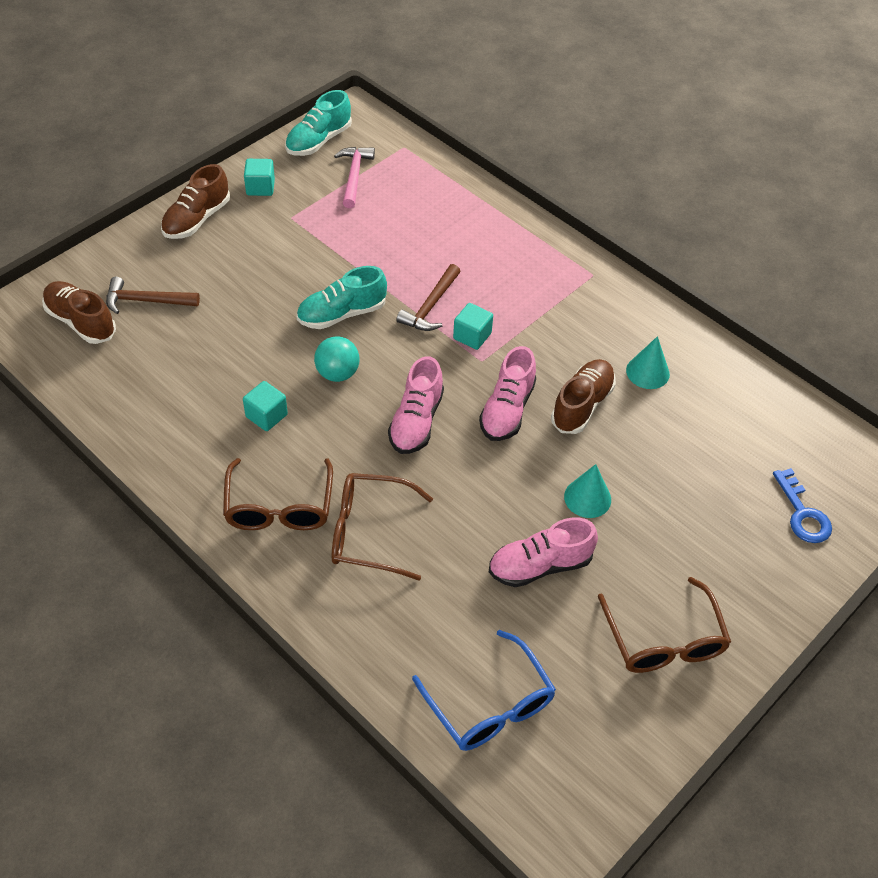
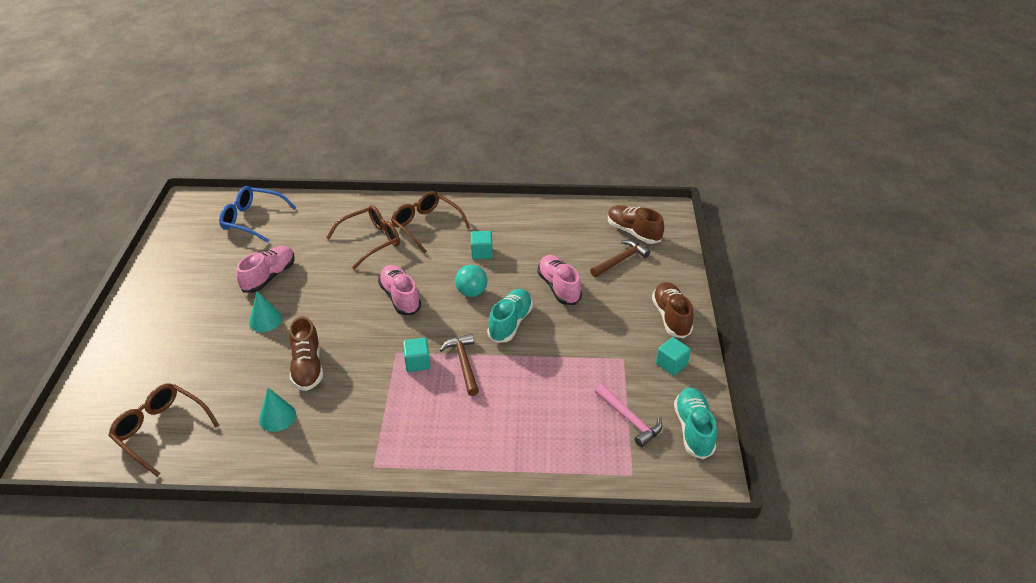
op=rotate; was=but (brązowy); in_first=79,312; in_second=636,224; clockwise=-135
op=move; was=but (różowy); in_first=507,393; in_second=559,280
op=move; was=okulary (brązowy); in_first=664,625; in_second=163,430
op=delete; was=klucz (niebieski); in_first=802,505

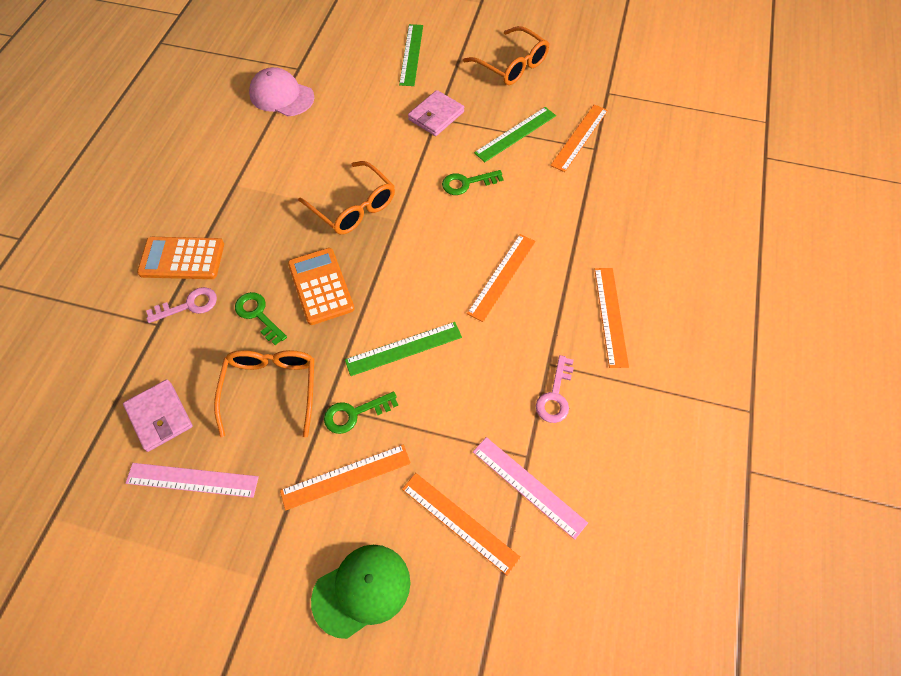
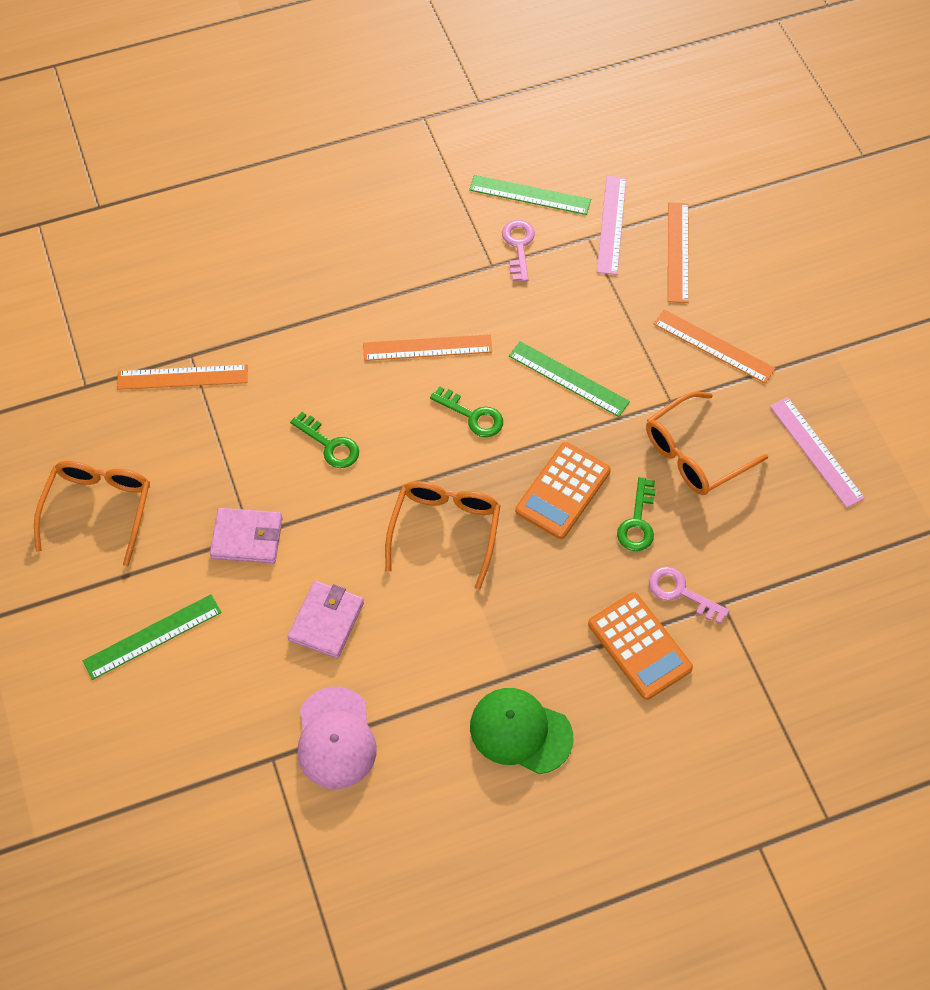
op=move; was=portfel (różowy); in_first=158,415; in_second=326,619
op=move; was=czapka (zielony); in_first=360,592; in_second=521,731
op=move; was=klucz (zielony); in_first=361,413; in_second=466,411
op=move; was=linijka (zielony); in_first=515,134; in_second=530,195
op=rotate; was=klucz (różowy); in_first=555,389; in_second=518,251; clockwise=-75
op=delete; was=linijka (pomarańczowy); in_first=612,318

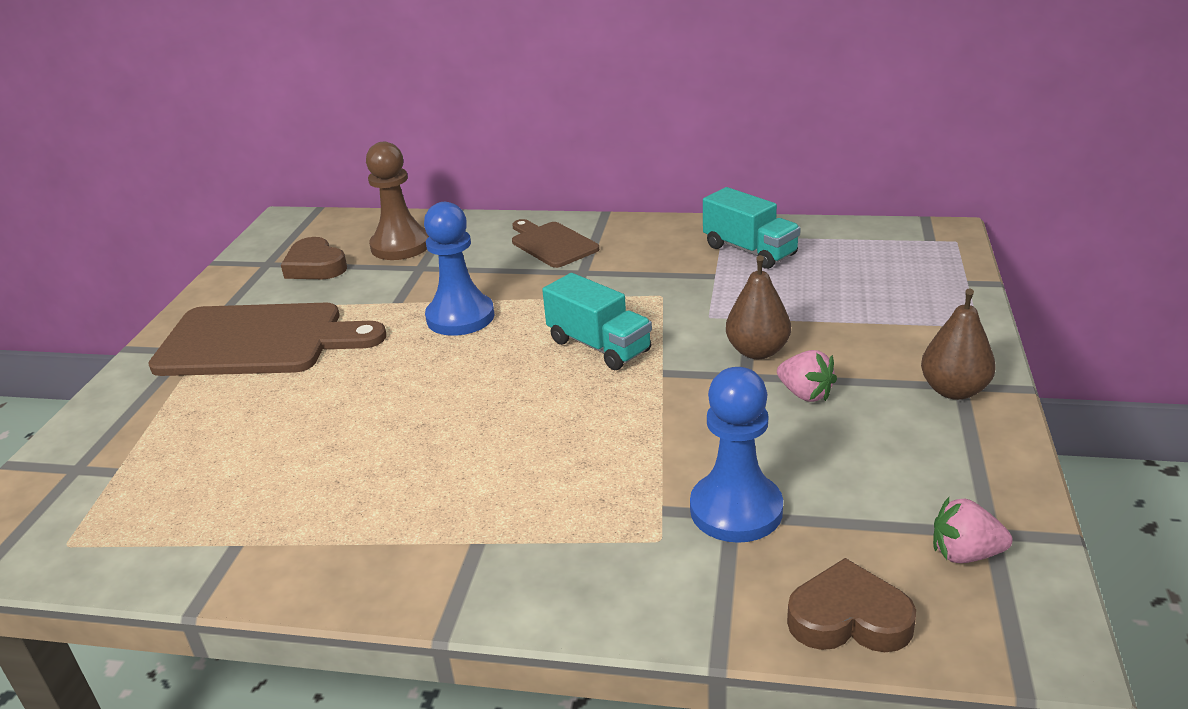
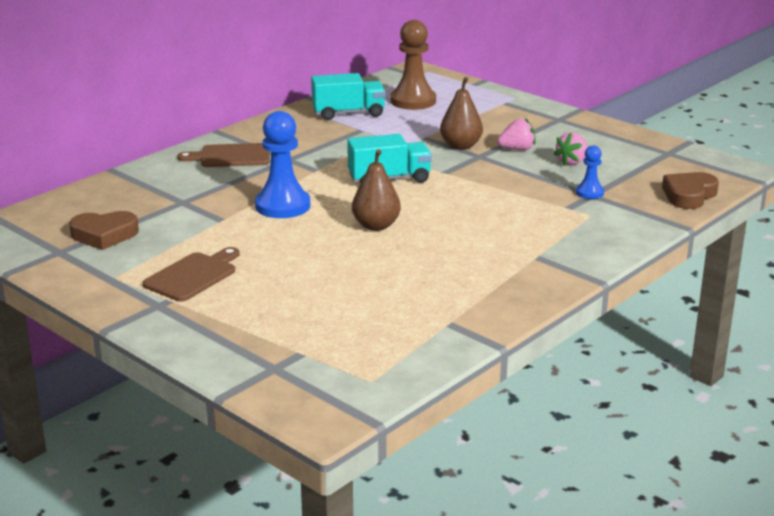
op=resize; was=deska do krojenia (brązowy); in_first=267,339; in_second=191,274; ratio=0.56
op=move; was=pionek (brązowy); in_first=397,201; in_second=413,65
op=resize; was=pionek (niebieski); in_first=736,455; in_second=590,172; ratio=0.52
op=move; was=gruszka (brązowy); in_first=958,344; in_second=376,190
op=move; was=truskawka (różowy); in_first=972,530; in_second=571,149

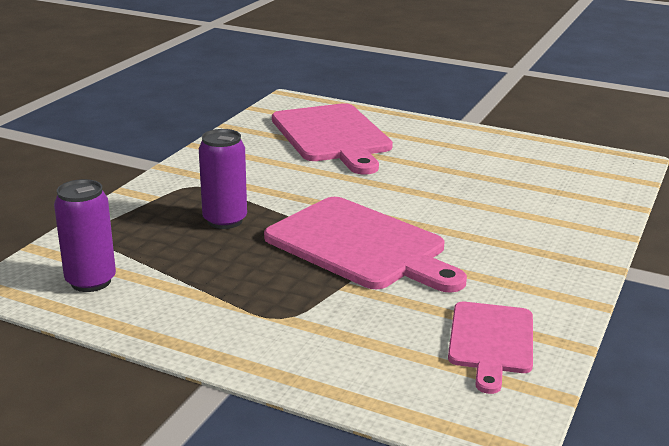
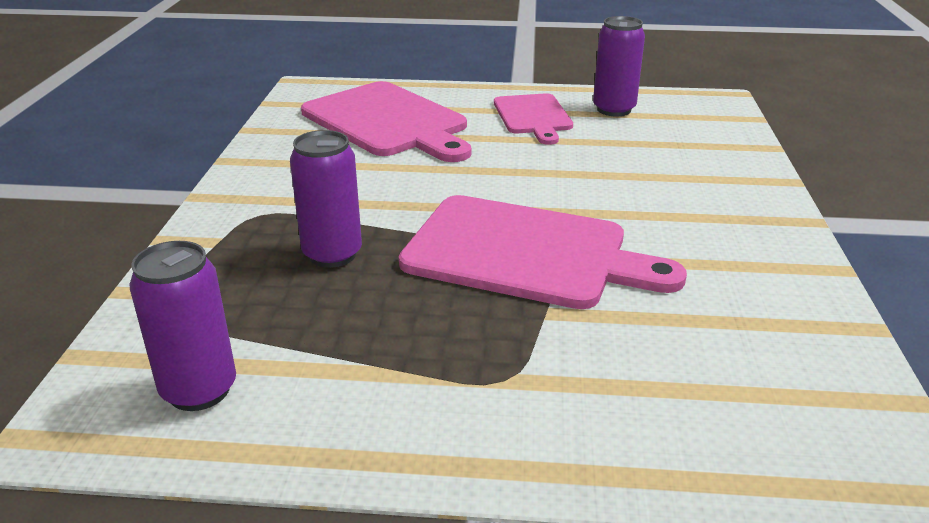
op=move; was=deska do krojenia (różowy); in_first=490,348; in_second=533,119
op=insert; now=puszka (fioletowy); in_second=619,66

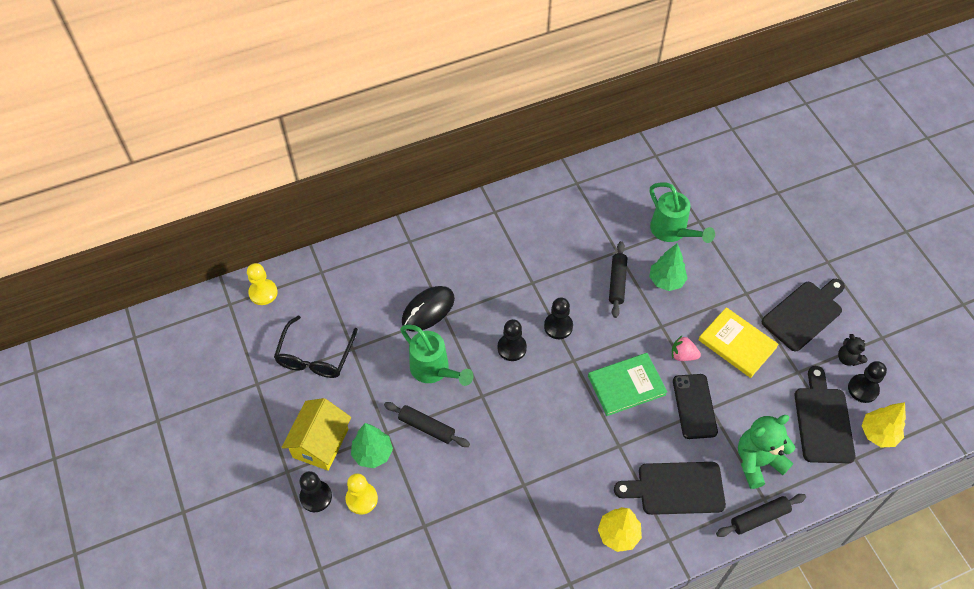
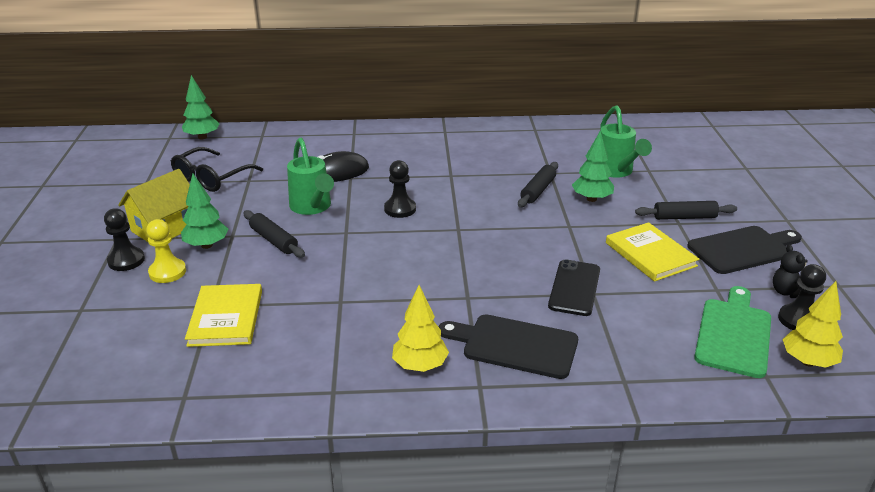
op=replace; was=pionek (żółty); now=drzewko (zielony); in_first=262,284; in_second=201,107
op=delete; was=pionek (czarny); in_first=558,318
op=delete; was=książka (zielony); in_first=627,384
op=delete; was=truskawka (różowy); in_first=686,348
op=move; was=wałek do ciasta (czarny); in_first=761,515; in_second=686,210
op=delete; was=miś (zielony); in_first=766,452
op=recolor; was=deska do krojenia (czarny); now=deska do krojenia (zielony); in_first=825,414; in_second=732,332
op=insert; now=książka (żółty); in_second=223,315

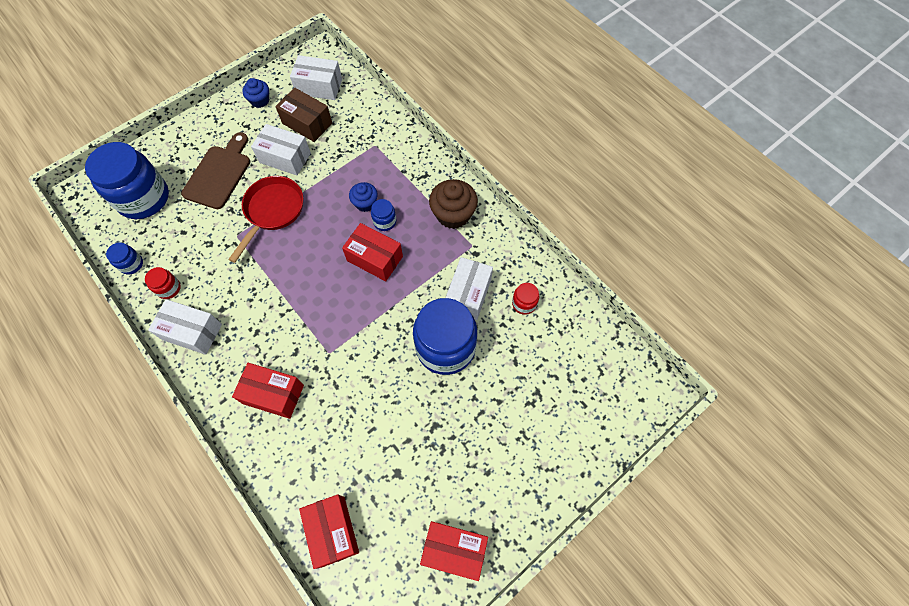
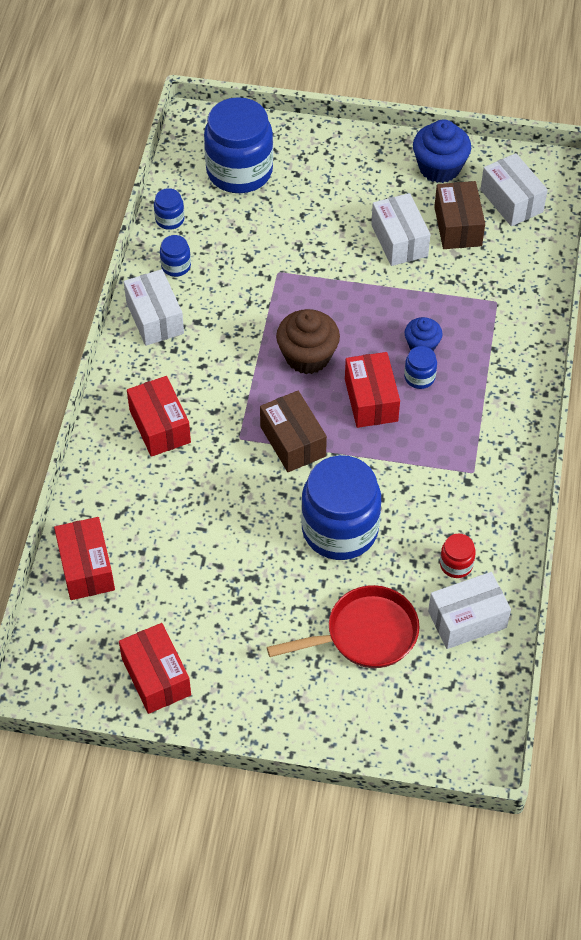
op=recolor; was=słoik (czerwony); now=słoik (niebieski); in_first=163,283; in_second=175,256
op=delete; was=deska do krojenia (brązowy); in_first=215,170
op=move; was=patelnia (czerwony); in_first=265,219; in_second=343,626
op=resize; was=muffinka (niebieski); in_first=255,93; in_second=442,151; ratio=1.65
op=rotate; was=pudełko (czerwony); in_first=329,531; in_second=84,558; clockwise=-45
op=move; was=muffinka (brązowy); in_first=453,204; in_second=308,341
op=move; was=pudełko (biały); in_first=469,288; in_second=469,610
op=insert; now=pudełko (brązowy); in_second=293,431

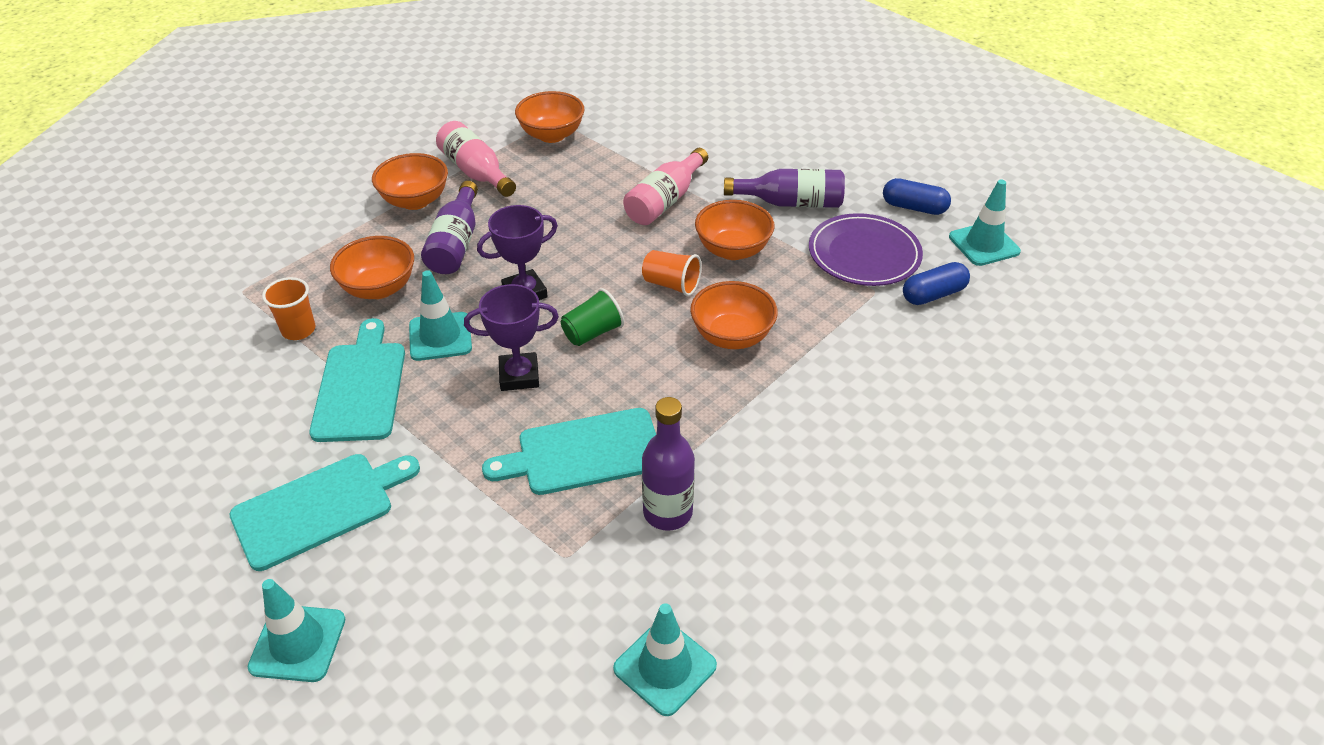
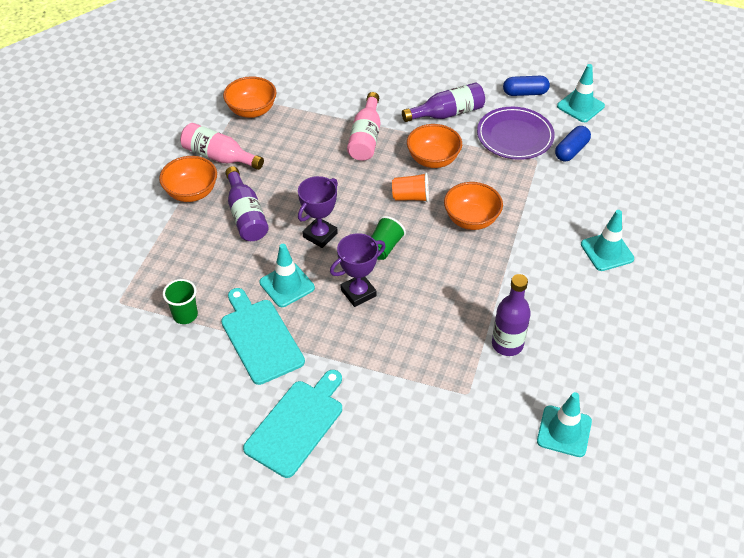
op=move; was=pachołek (turkusowy); in_first=297,630; in_second=607,240
op=recolor; was=szklanka (pomarańczowy); now=szklanka (zielony); in_first=288,308; in_second=180,301
op=delete; was=miska (pomarańczowy); in_first=372,267
op=delete; was=deska do krojenia (turkusowy); in_first=569,451

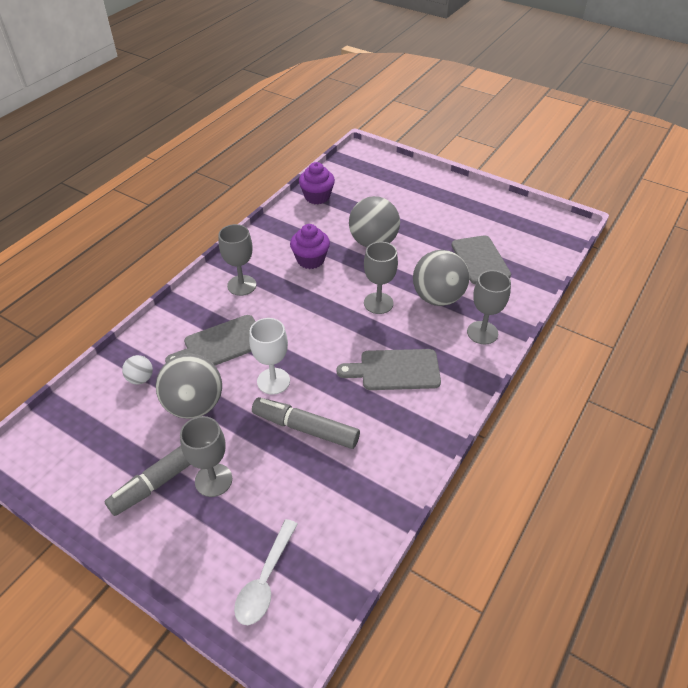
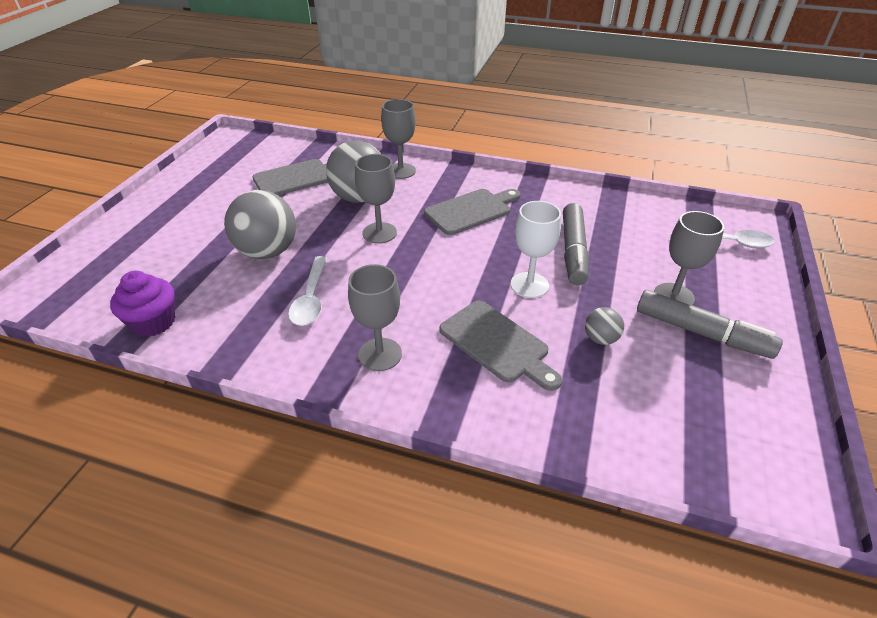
op=delete; was=piłka (biały); in_first=137,370
op=resize; was=piłka (szary); in_first=189,386; in_second=604,326; ratio=0.47
op=replace; was=muffinka (fioletowy); now=łyżka (biały); in_first=310,246; in_second=307,291
op=rotate; was=deska do krojenia (szary); in_first=388,369; in_second=472,212; clockwise=-105

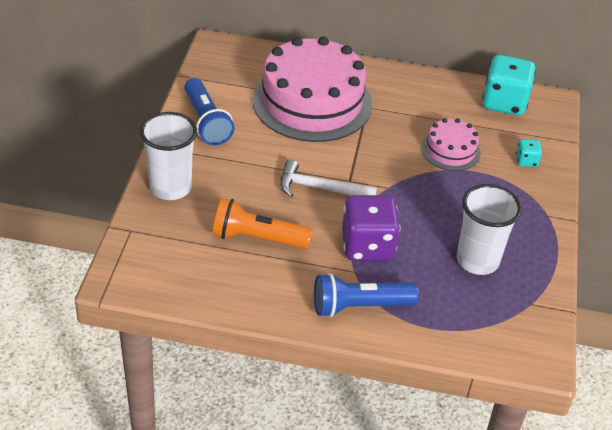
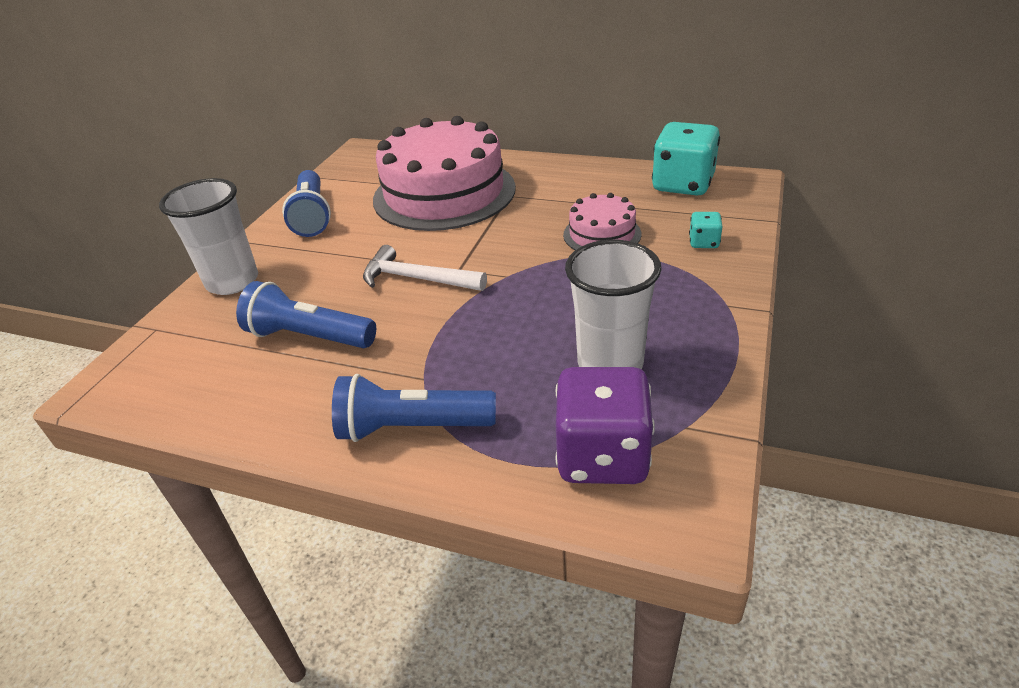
op=recolor; was=latarka (pomarańczowy); now=latarka (niebieski); in_first=263,223; in_second=306,314
op=move; was=kostka do gry (fioletowy); in_first=371,228; in_second=605,425

